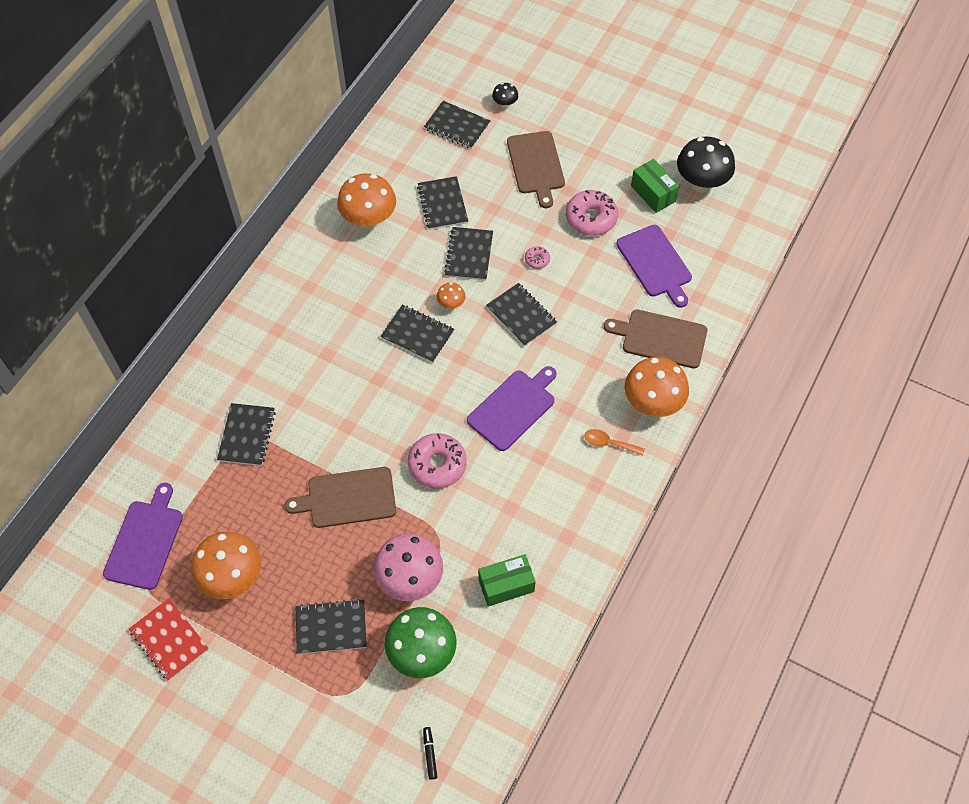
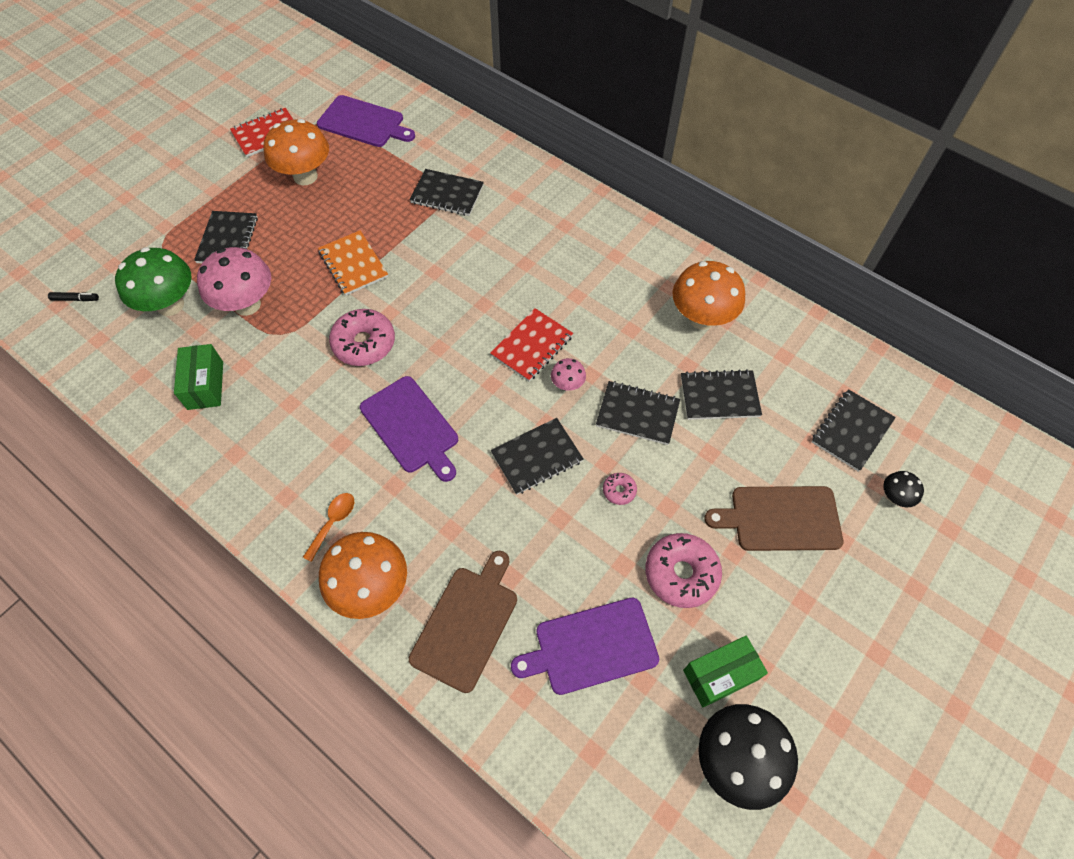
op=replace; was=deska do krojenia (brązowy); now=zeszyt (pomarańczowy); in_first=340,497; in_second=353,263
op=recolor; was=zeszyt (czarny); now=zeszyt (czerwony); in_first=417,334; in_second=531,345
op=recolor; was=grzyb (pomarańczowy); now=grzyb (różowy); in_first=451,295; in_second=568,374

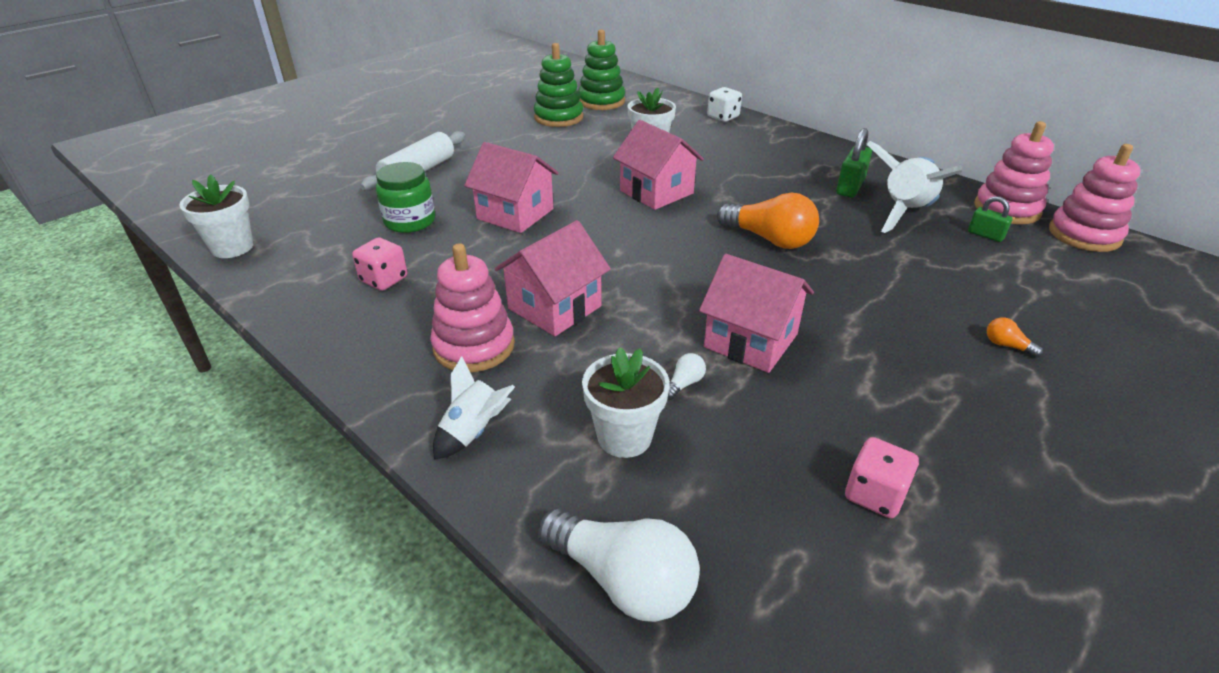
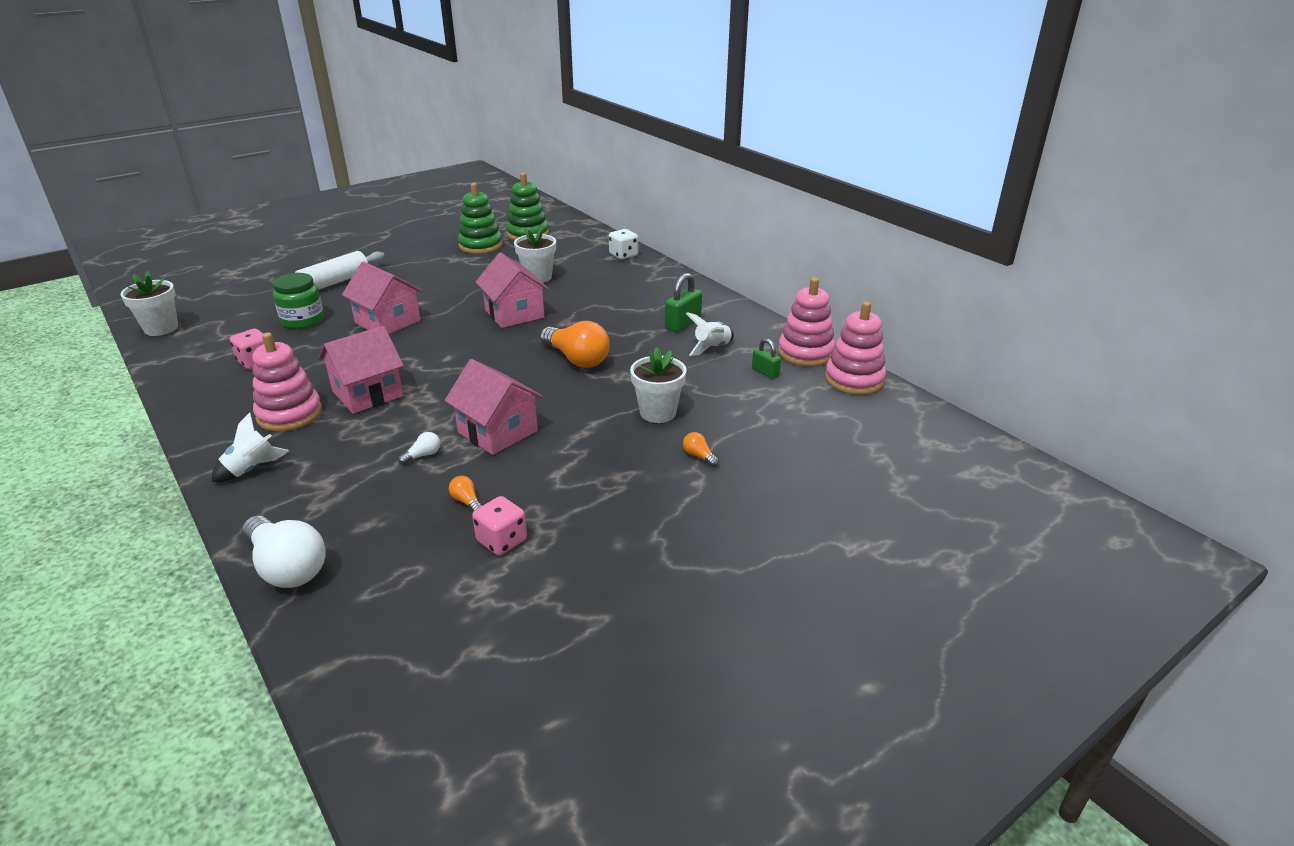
op=move; was=doniczka (biały); in_first=626,402; in_second=658,385
op=resize; was=rakieta (biały); in_first=914,187; in_second=710,334; ratio=0.56
op=insert; now=żarówka (pomarańczowy); in_second=465,494

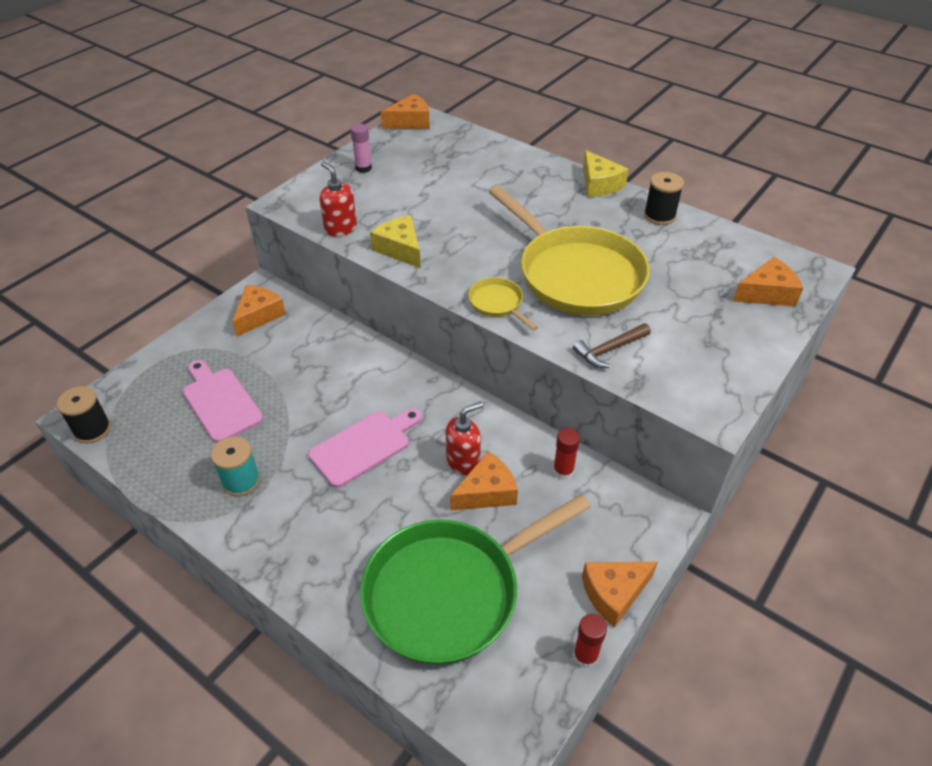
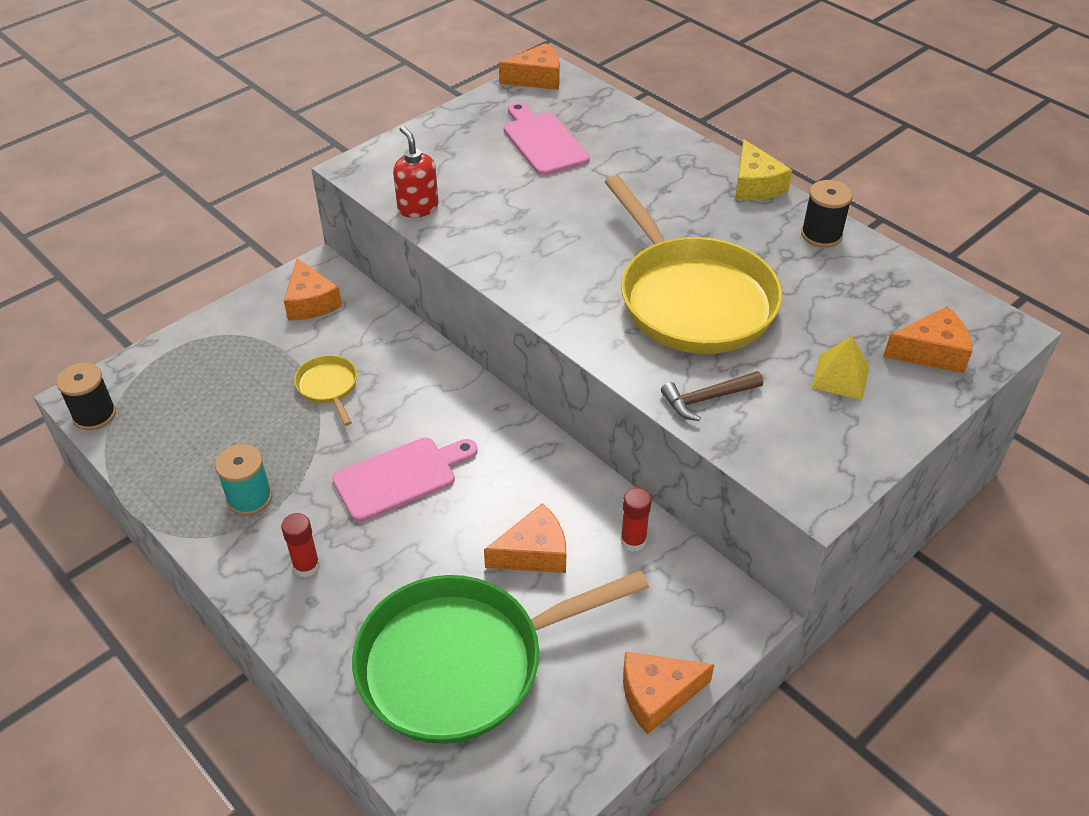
op=move; was=deska do krojenia (różowy); in_first=223,401; in_second=547,139
op=rotate; was=ser (pomarańczowy); in_first=259,311; in_second=313,289; clockwise=120
op=delete; was=klej w sztyfcie (różowy); in_first=361,148
op=delete; was=ser (żółty); in_first=395,241
op=delete; was=dozownik mydła (czerwony); in_first=464,438
op=move; was=patelnia (żółty); in_first=503,303; in_second=325,390
op=move; was=klej w sztyfcie (czerwony); in_first=590,641; in_second=300,545
op=insert; now=piramida (żółty); in_second=841,368

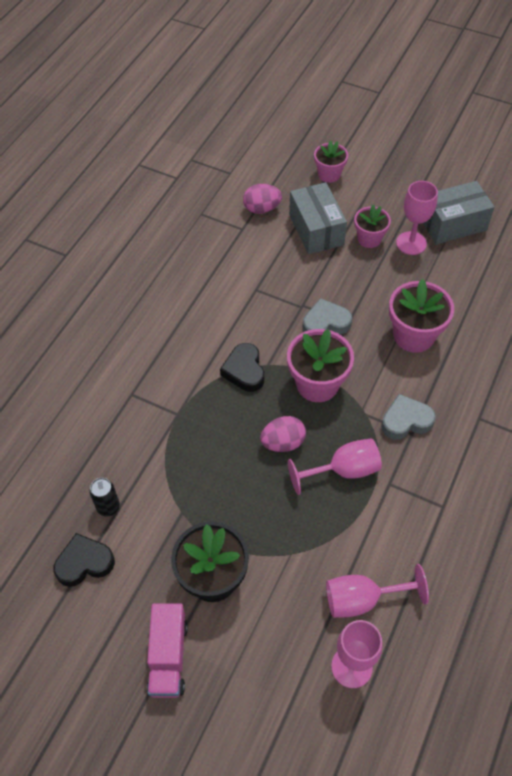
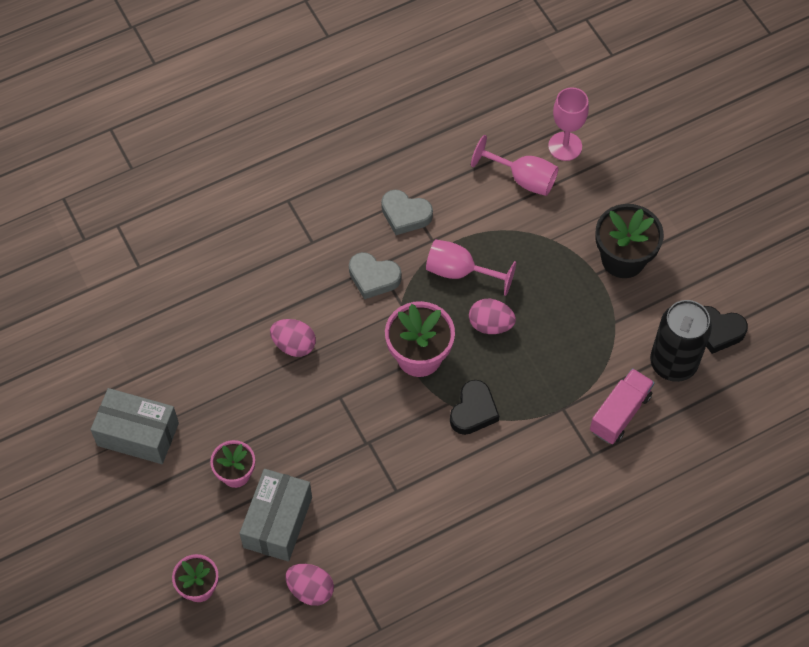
op=resize; was=puszka (czarny); in_first=104,497; in_second=681,341; ratio=2.1
op=move; was=ciężarówka (różowy); in_first=167,650; in_second=622,406
op=move; was=serce (szary); in_first=327,316; in_second=407,212
op=replace; was=doniczka (różowy); now=jajko (różowy); in_first=421,316; in_second=293,338
op=delete; was=kielich (różowy); in_first=417,218

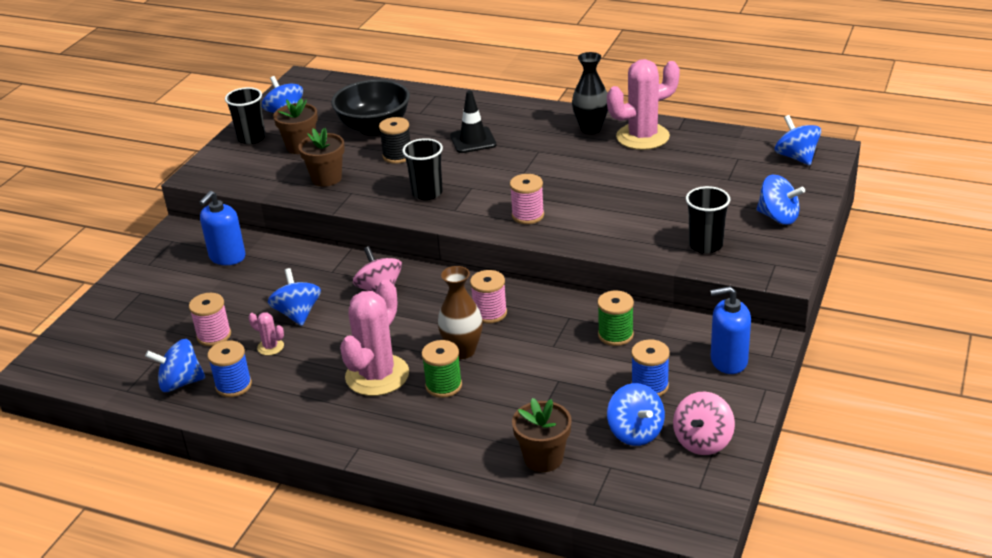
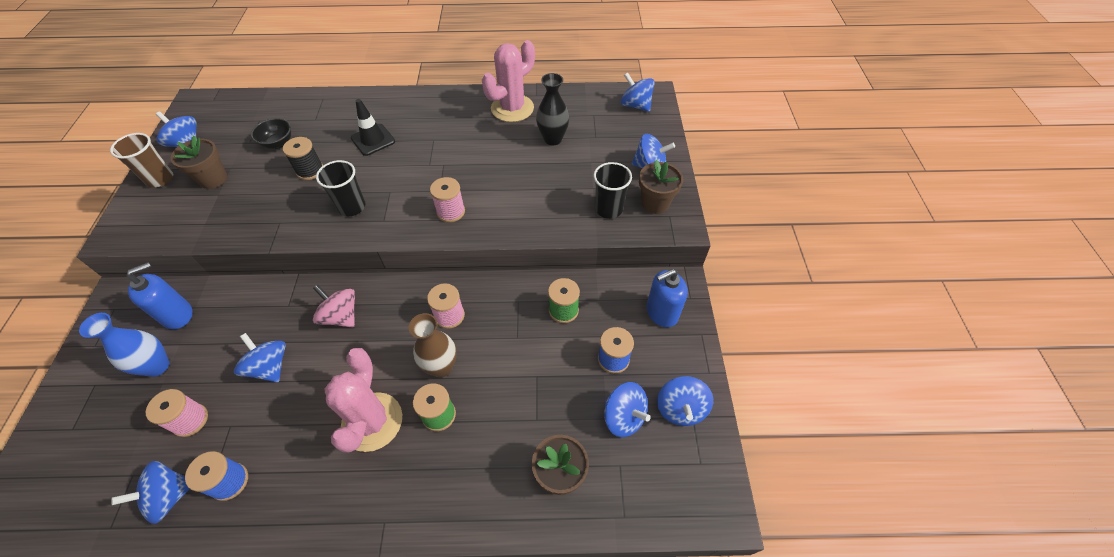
op=rotate; was=dozownik mydła (niebieski); in_first=222,228; in_second=159,295; clockwise=-135
op=recolor; was=szklanka (czarny); now=szklanka (brązowy); in_first=245,115; in_second=141,160
op=delete; was=kaktus (różowy); in_first=266,333
op=move; was=doniczka (brązowy); in_first=321,157; in_second=661,187
op=resize; was=miska (czarny); in_first=370,107; in_second=271,133; ratio=0.54
op=move; was=wazon (czarny); in_first=590,93; in_second=552,109
op=recolor; was=bączek (różowy); now=bączek (niebieski); in_first=704,423; in_second=685,401
op=insert; now=wazon (niebieski); in_second=124,345

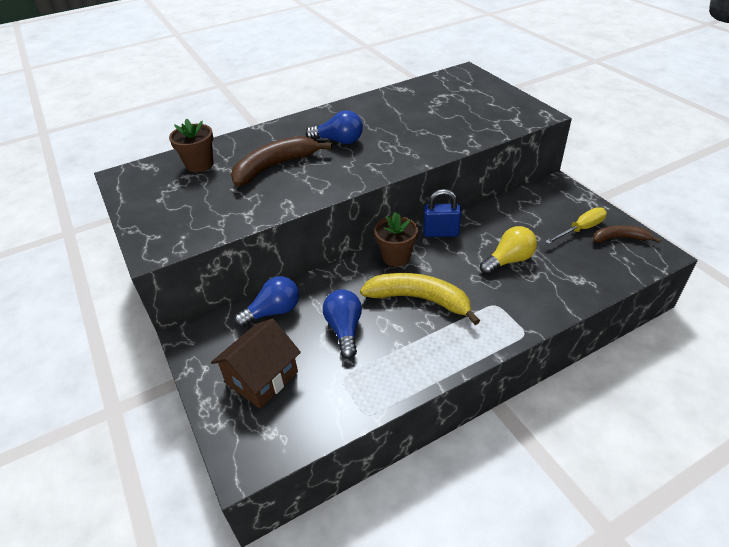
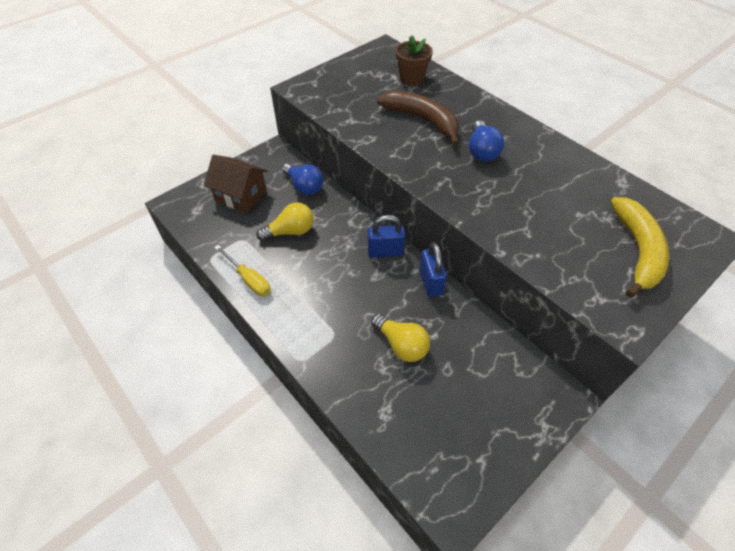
op=recolor; was=żarówka (niebieski); now=żarówka (żółty); in_first=342,324; in_second=285,221
op=move; was=banan (żółty); in_first=420,299; in_second=640,247
op=replace; was=doniczka (brązowy); now=kłódka (niebieski); in_first=396,239; in_second=386,236
op=move; was=śrubokręt (żółty); in_first=576,225; in_second=243,270
op=delete; was=banan (brązowy); in_first=627,234

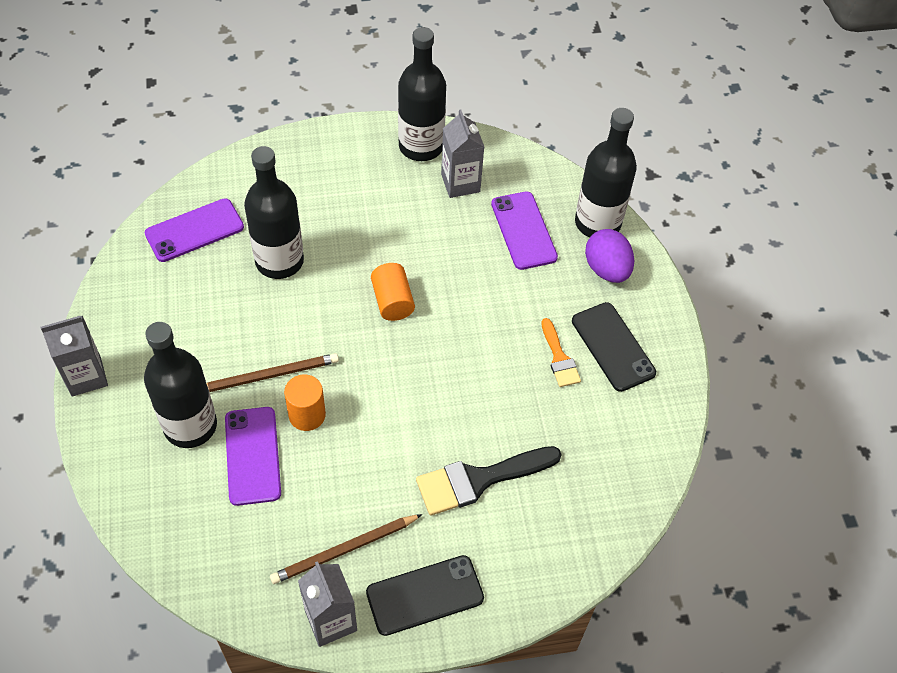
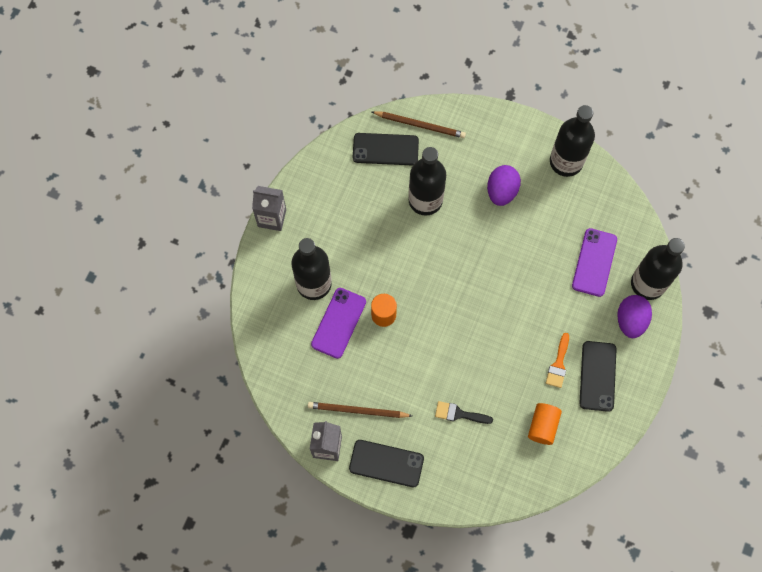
op=recolor; was=telefon (fioletowy); now=telefon (czarny); in_first=194,230; in_second=386,149
op=move; was=ołówek (brązowy); in_first=272,372; in_second=419,124
op=move; was=walec (pomarańczowy); in_first=393,292; in_second=545,424
op=resize; was=pędzel (czarny); in_first=489,480; in_second=464,412; ratio=0.58
op=delete; was=karton mleka (szary); in_first=462,153
op=insert; now=jajko (fioletowy); in_second=504,185

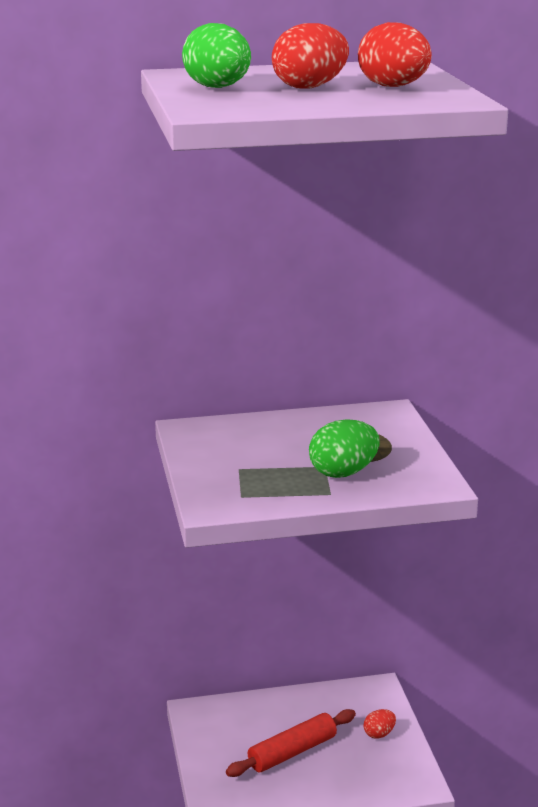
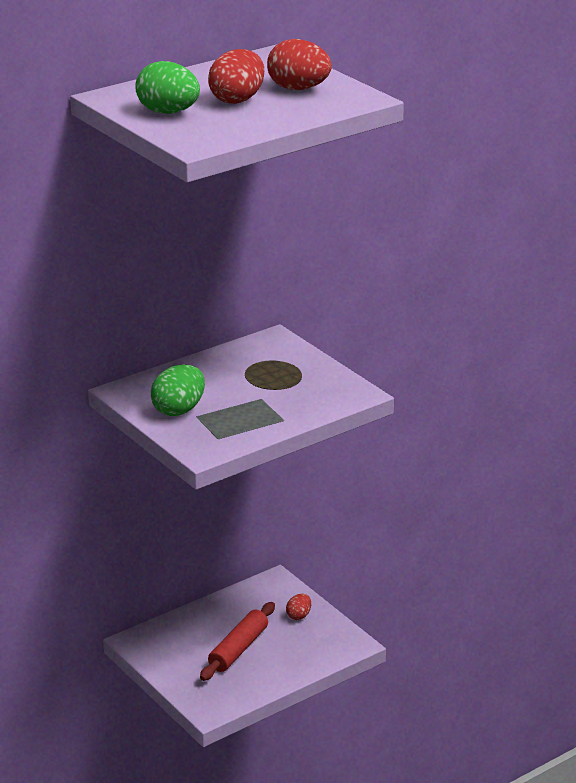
op=move; was=jajko (zielony); in_first=344,449; in_second=177,390

